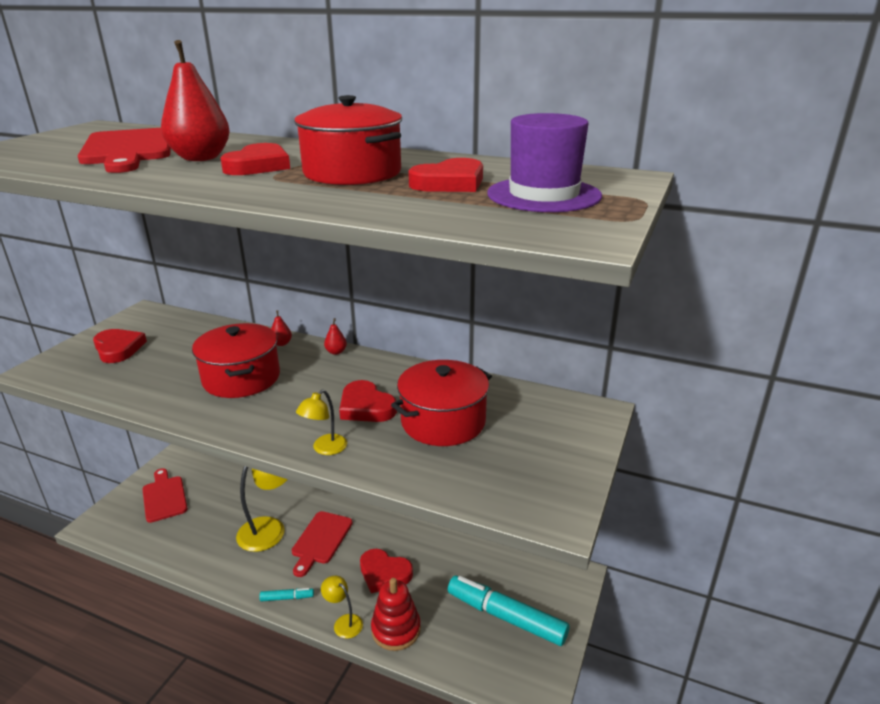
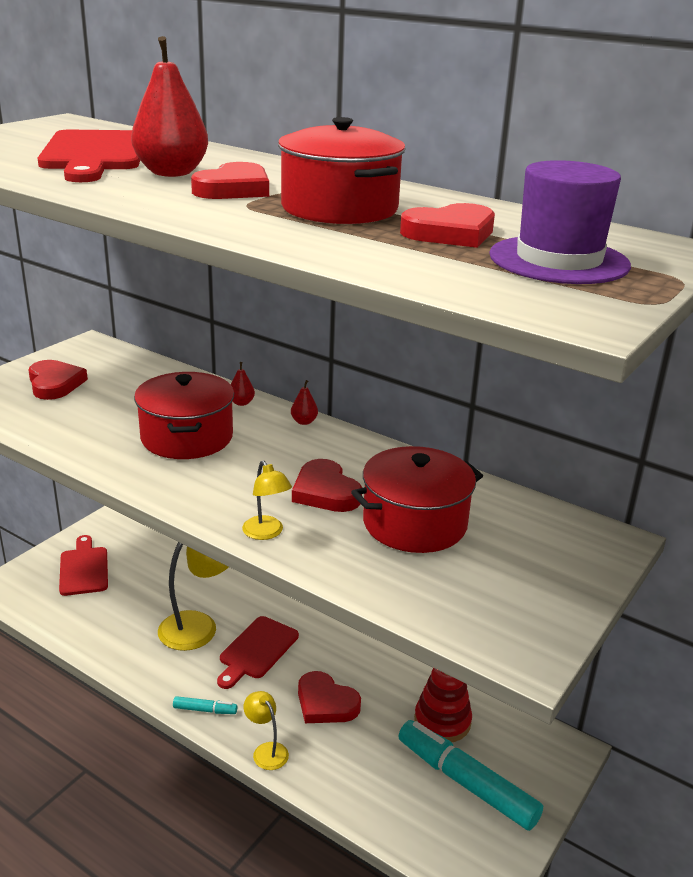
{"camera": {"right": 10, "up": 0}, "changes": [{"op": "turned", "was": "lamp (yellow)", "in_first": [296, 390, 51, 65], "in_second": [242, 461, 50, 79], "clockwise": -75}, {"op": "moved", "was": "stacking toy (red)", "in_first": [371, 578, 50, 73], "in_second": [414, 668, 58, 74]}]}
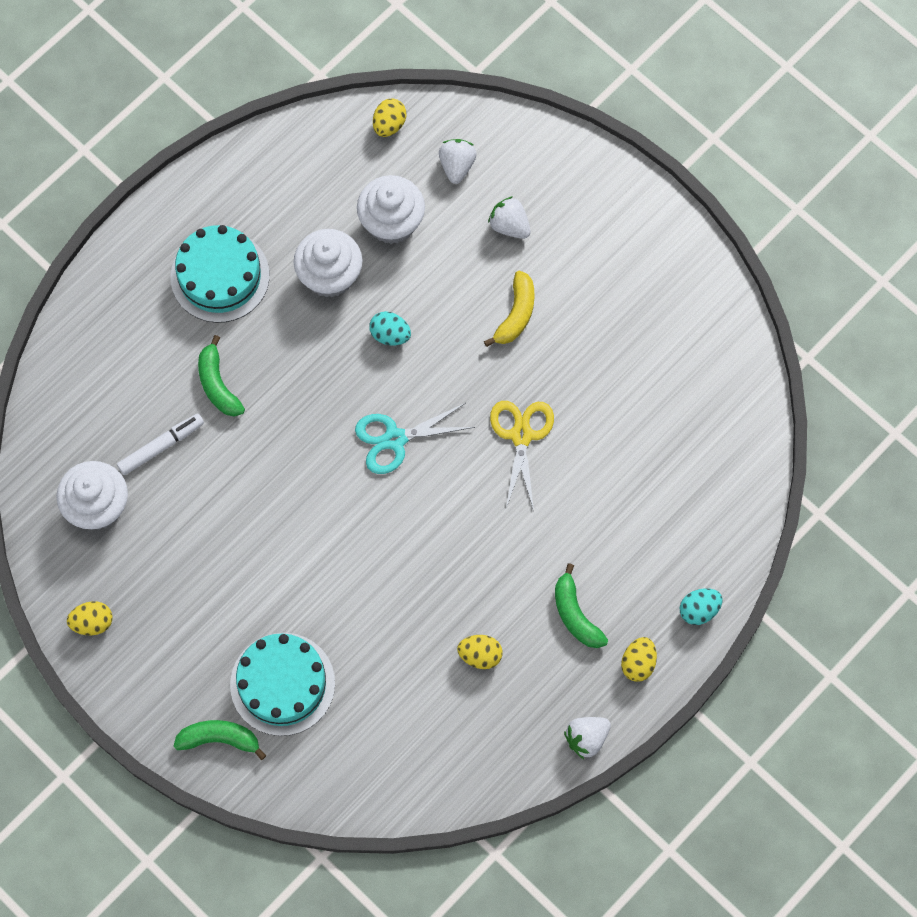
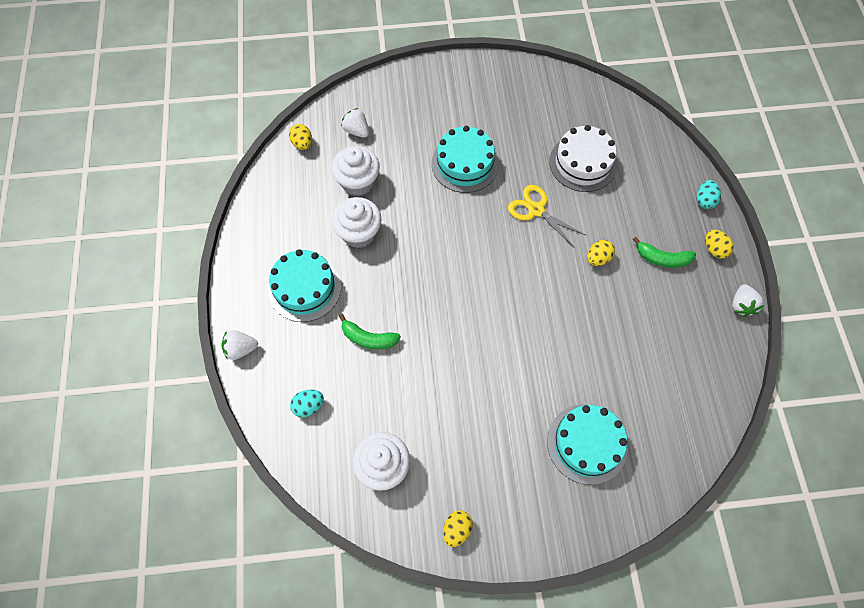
{"camera": {"right": -50, "up": -5}, "changes": [{"op": "removed", "was": "marker (white)", "in_first": [117, 414, 87, 61]}, {"op": "removed", "was": "banana (green)", "in_first": [174, 720, 93, 40]}, {"op": "removed", "was": "scissors (turquoise)", "in_first": [355, 403, 120, 71]}, {"op": "moved", "was": "egg (turquoise)", "in_first": [369, 311, 42, 34], "in_second": [290, 390, 34, 27]}, {"op": "moved", "was": "egg (yellow)", "in_first": [457, 635, 46, 34], "in_second": [587, 240, 28, 26]}, {"op": "replaced", "was": "banana (yellow)", "now": "cake (turquoise)", "in_first": [484, 271, 51, 76], "in_second": [431, 126, 68, 67]}, {"op": "moved", "was": "strawberry (white)", "in_first": [488, 196, 43, 43], "in_second": [222, 330, 36, 30]}, {"op": "added", "now": "cake (white)", "in_second": [549, 125, 68, 67]}]}
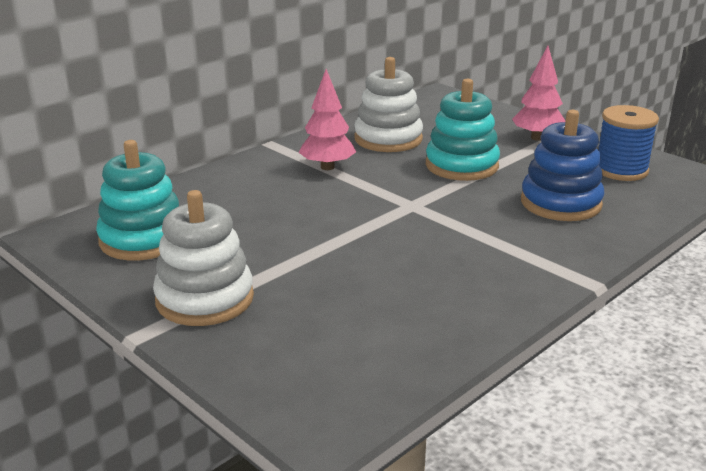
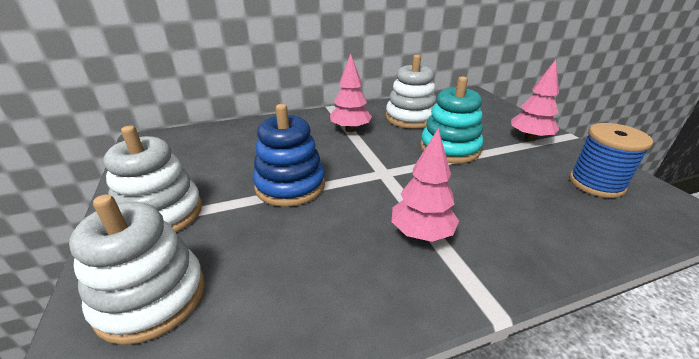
{"camera": {"right": 25, "up": 5}, "changes": [{"op": "removed", "was": "stacking toy (turquoise)", "in_first": [96, 140, 83, 120]}, {"op": "moved", "was": "stacking toy (blue)", "in_first": [521, 110, 84, 111], "in_second": [253, 104, 72, 103]}, {"op": "added", "now": "stacking toy (white)", "in_second": [69, 194, 136, 151]}, {"op": "added", "now": "tree (pink)", "in_second": [392, 128, 67, 114]}]}
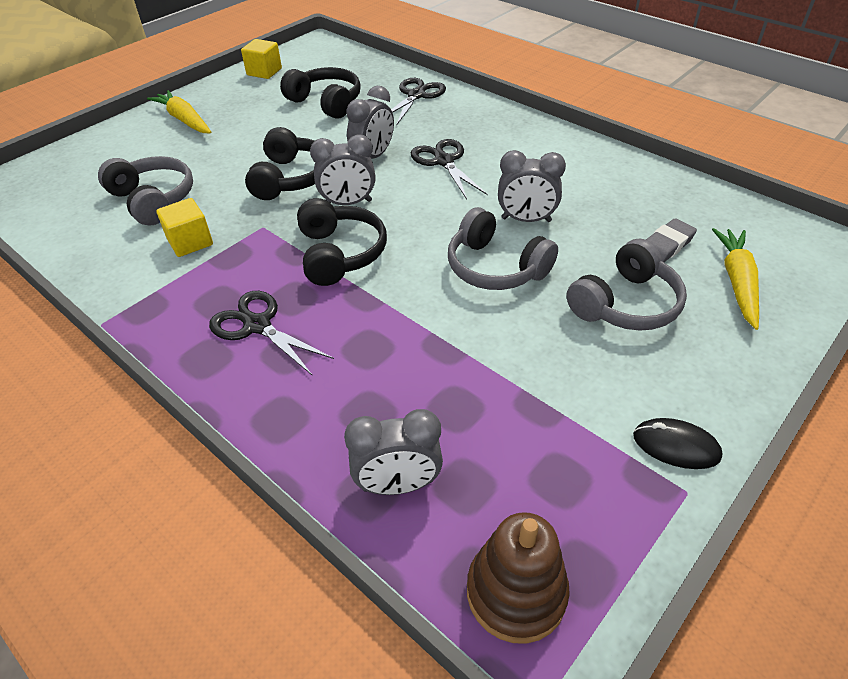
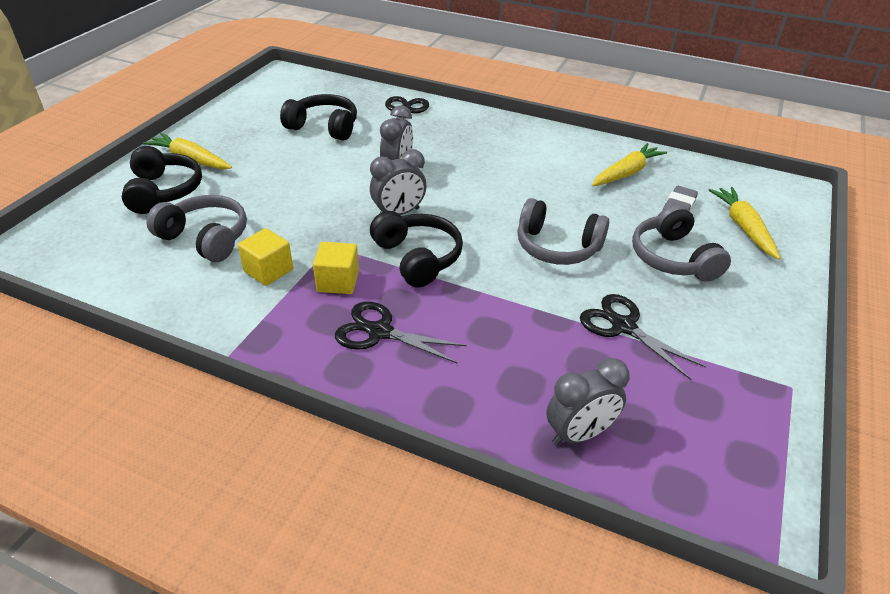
{"camera": {"right": -20, "up": -5}, "changes": [{"op": "moved", "was": "cube (yellow)", "in_first": [241, 39, 41, 40], "in_second": [313, 242, 46, 52]}, {"op": "moved", "was": "headphones (black)", "in_first": [245, 127, 70, 73], "in_second": [122, 146, 80, 68]}, {"op": "moved", "was": "scissors (black)", "in_first": [411, 139, 76, 60], "in_second": [580, 294, 126, 86]}, {"op": "removed", "was": "stacking toy (brown)", "in_first": [467, 512, 103, 132]}, {"op": "removed", "was": "clock (grey)", "in_first": [498, 150, 68, 72]}, {"op": "turned", "was": "headphones (grey)", "in_first": [566, 239, 121, 92], "in_second": [632, 204, 99, 78], "clockwise": 135}, {"op": "removed", "was": "mouse (black)", "in_first": [633, 418, 90, 51]}, {"op": "added", "now": "carrot (yellow)", "in_second": [592, 143, 75, 43]}]}
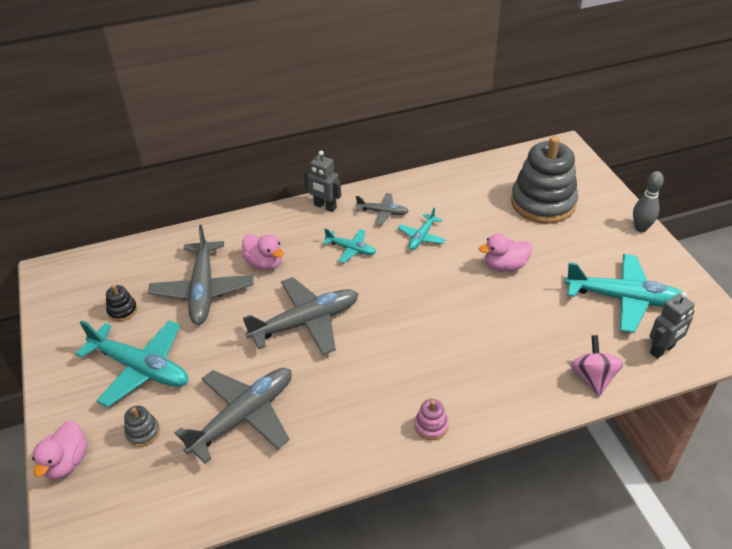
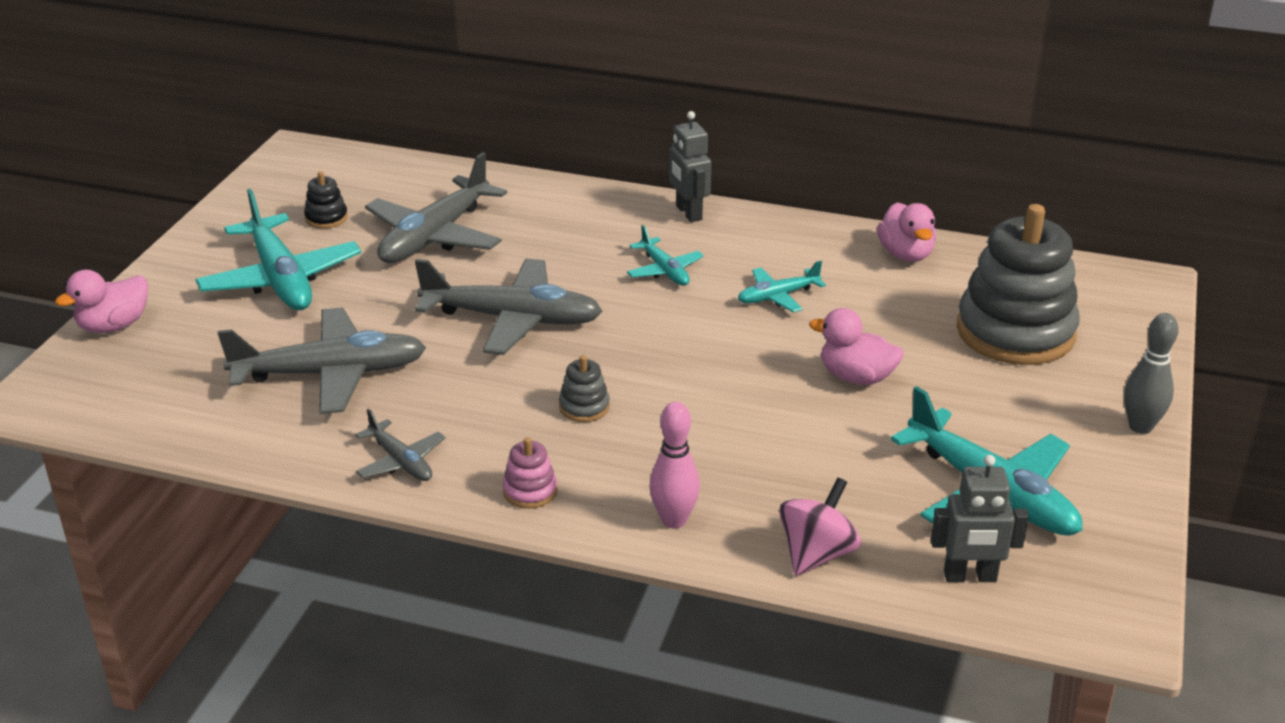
{"camera": {"right": 35, "up": -10}, "changes": [{"op": "moved", "was": "stacking toy (grey)", "in_first": [124, 406, 36, 41], "in_second": [559, 355, 51, 67]}, {"op": "moved", "was": "duck (pink)", "in_first": [242, 234, 42, 36], "in_second": [877, 202, 59, 60]}, {"op": "moved", "was": "plane (grey)", "in_first": [356, 193, 53, 32], "in_second": [355, 408, 90, 73]}, {"op": "added", "now": "bowling pin (pink)", "in_second": [649, 402, 51, 127]}]}
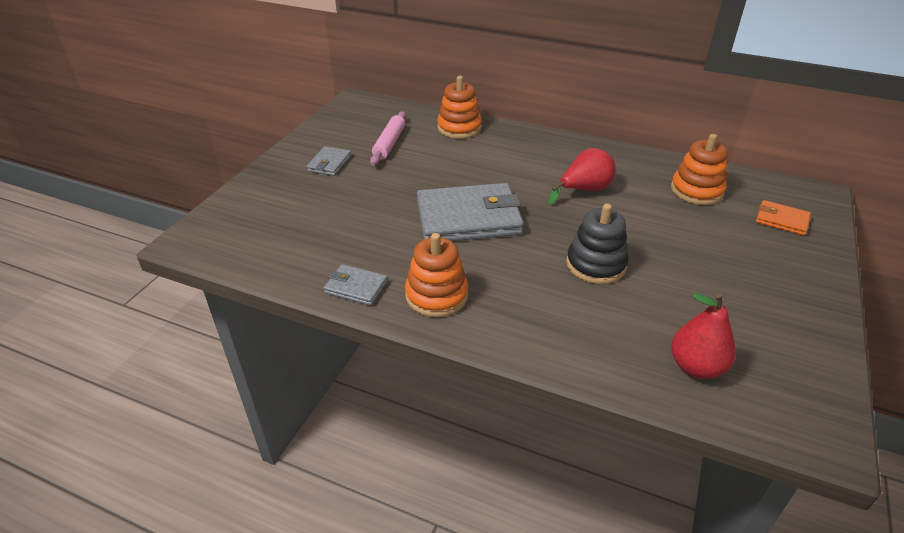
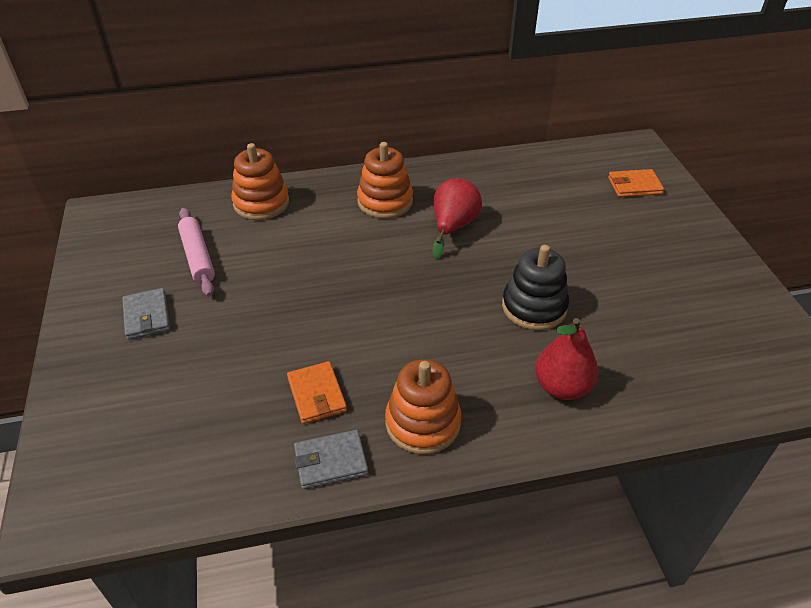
{"camera": {"right": -35, "up": 5}, "changes": [{"op": "removed", "was": "wallet (grey)", "in_first": [417, 183, 107, 58]}, {"op": "moved", "was": "stacking toy (orange)", "in_first": [671, 134, 57, 71], "in_second": [357, 142, 56, 77]}, {"op": "moved", "was": "pear (red)", "in_first": [671, 293, 65, 86], "in_second": [535, 318, 63, 82]}, {"op": "added", "now": "wallet (orange)", "in_second": [287, 361, 60, 63]}]}
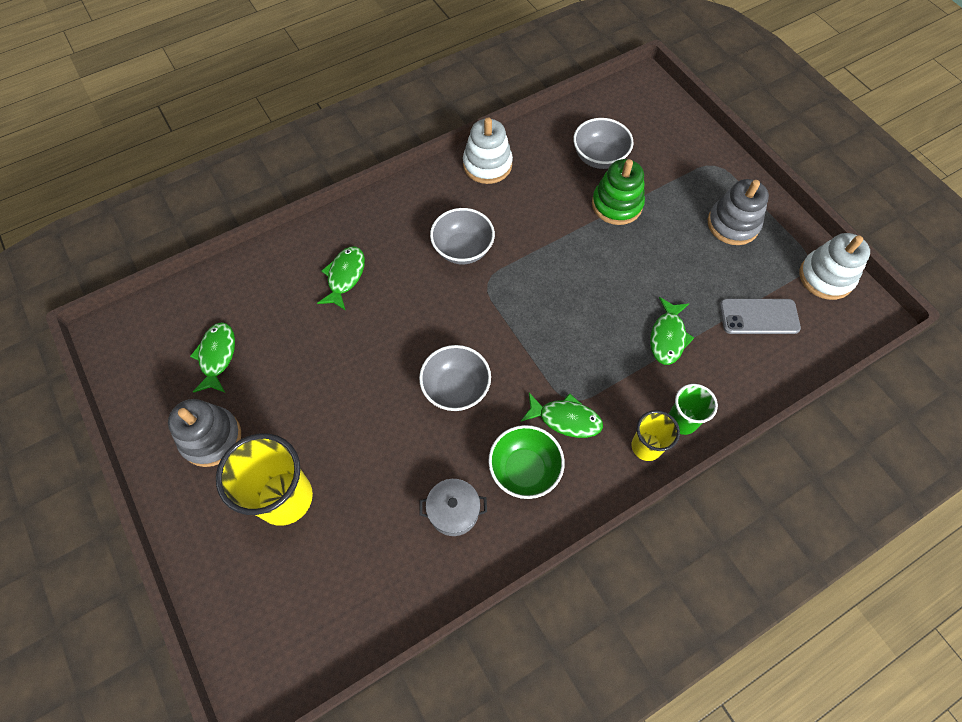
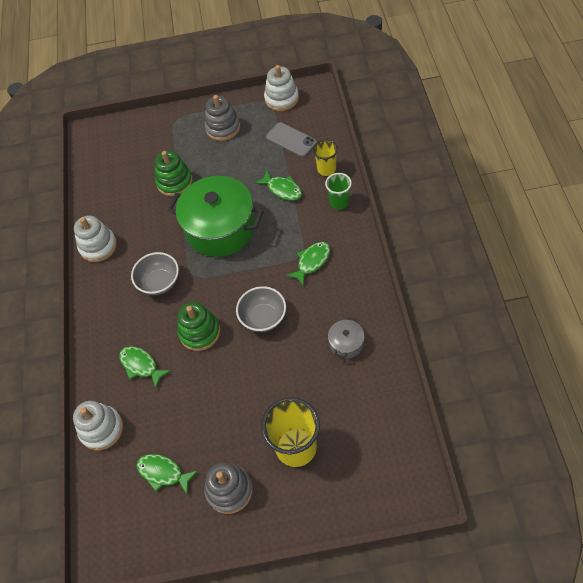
{"camera": {"right": -60, "up": -5}, "changes": [{"op": "removed", "was": "bowl (green)", "in_first": [488, 425, 77, 74]}, {"op": "removed", "was": "bowl (grey)", "in_first": [573, 118, 60, 51]}, {"op": "moved", "was": "cup (yellow)", "in_first": [632, 410, 48, 51], "in_second": [313, 140, 25, 36]}, {"op": "turned", "was": "phone (grey)", "in_first": [719, 299, 82, 35], "in_second": [266, 122, 51, 35], "clockwise": -75}, {"op": "added", "now": "stacking toy (white)", "in_second": [73, 401, 50, 49]}, {"op": "added", "now": "pot (green)", "in_second": [167, 176, 97, 81]}, {"op": "added", "now": "stacking toy (green)", "in_second": [178, 302, 42, 49]}]}
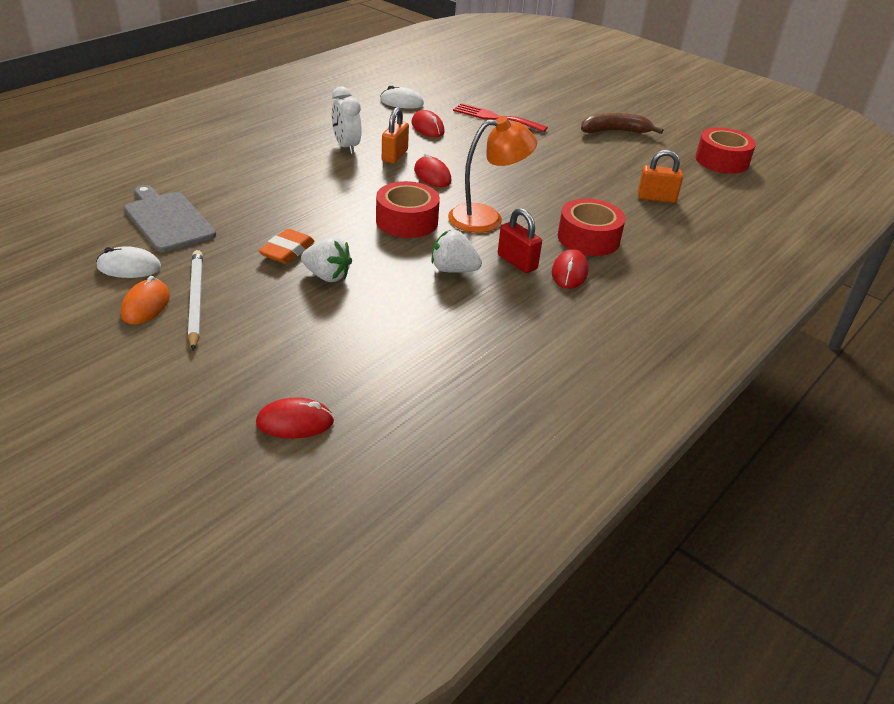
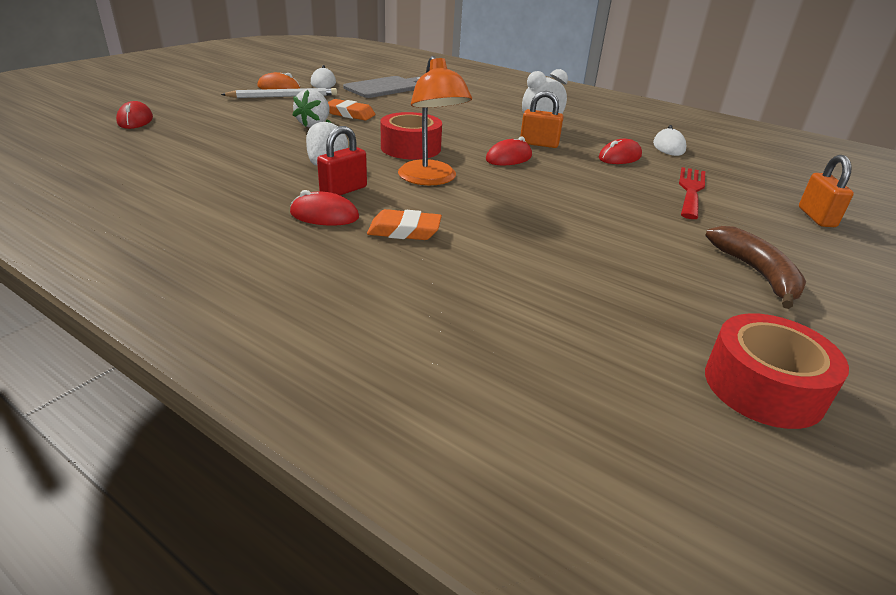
{"camera": {"right": 85, "up": -5}, "changes": [{"op": "replaced", "was": "tape (red)", "now": "eraser (orange)", "in_first": [558, 198, 68, 58], "in_second": [367, 209, 75, 31]}, {"op": "moved", "was": "padlock (orange)", "in_first": [638, 150, 45, 53], "in_second": [799, 155, 55, 72]}]}
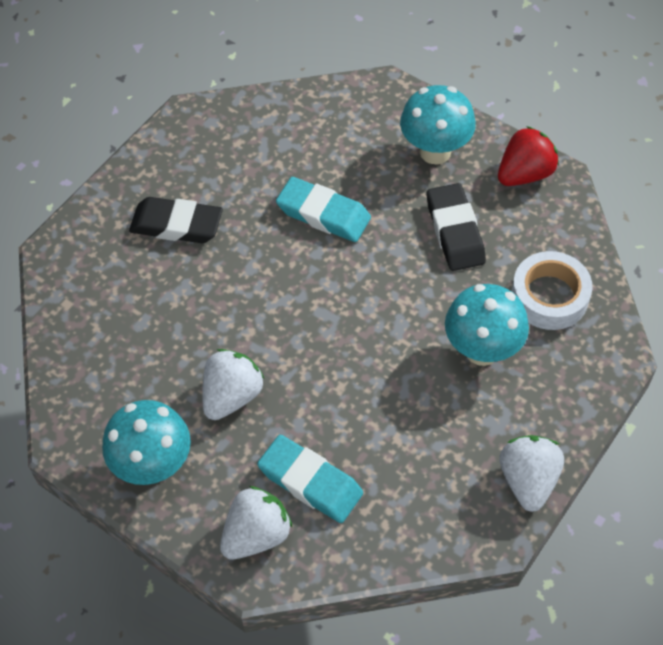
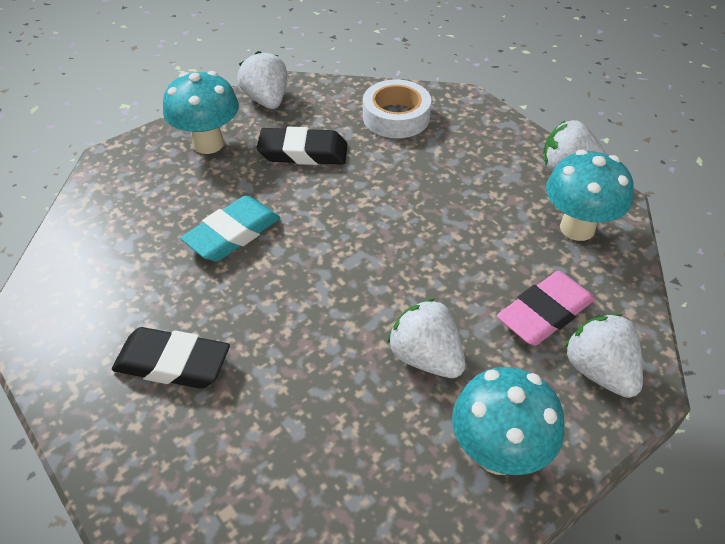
{"camera": {"right": -75, "up": -10}, "changes": [{"op": "turned", "was": "eraser (black)", "in_first": [129, 197, 94, 46], "in_second": [112, 327, 118, 62], "clockwise": 75}, {"op": "recoloured", "was": "eraser (turquoise)", "now": "eraser (pink)", "in_first": [257, 435, 106, 88], "in_second": [497, 271, 98, 75]}, {"op": "moved", "was": "mushroom (turquoise)", "in_first": [445, 284, 84, 82], "in_second": [546, 150, 88, 91]}, {"op": "recoloured", "was": "strawberry (red)", "now": "strawberry (white)", "in_first": [498, 126, 61, 60], "in_second": [237, 51, 50, 58]}]}
